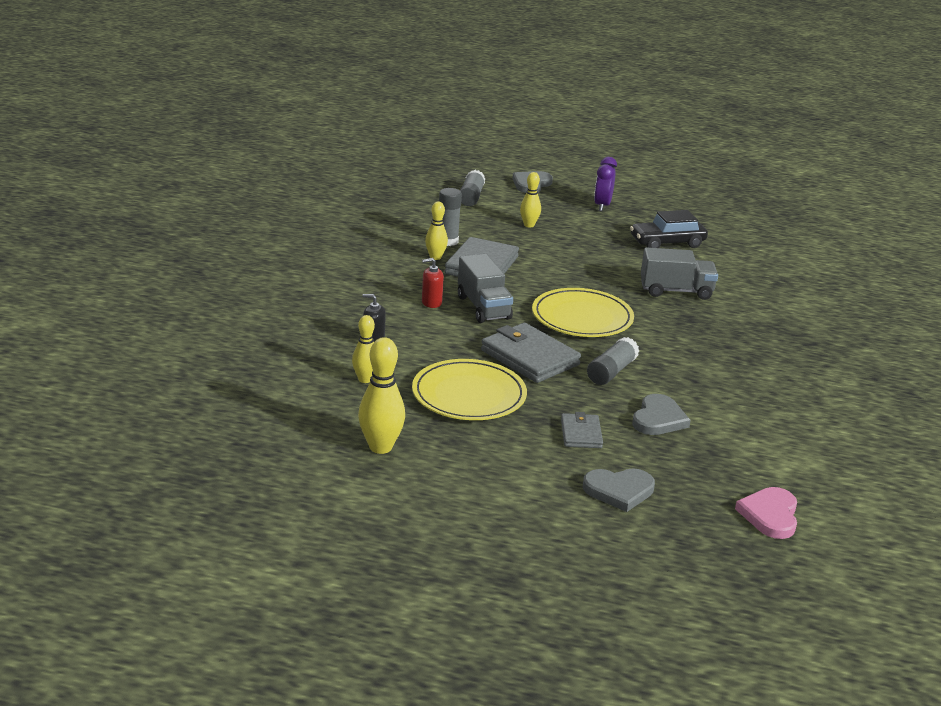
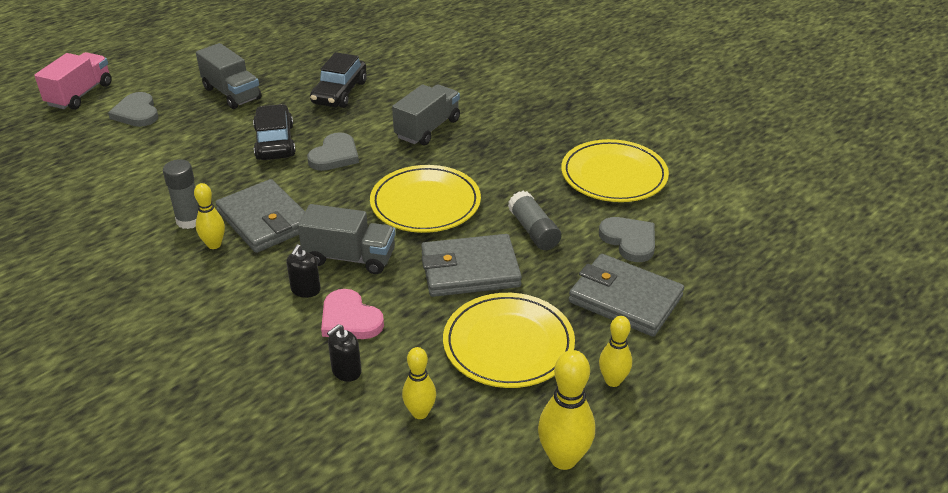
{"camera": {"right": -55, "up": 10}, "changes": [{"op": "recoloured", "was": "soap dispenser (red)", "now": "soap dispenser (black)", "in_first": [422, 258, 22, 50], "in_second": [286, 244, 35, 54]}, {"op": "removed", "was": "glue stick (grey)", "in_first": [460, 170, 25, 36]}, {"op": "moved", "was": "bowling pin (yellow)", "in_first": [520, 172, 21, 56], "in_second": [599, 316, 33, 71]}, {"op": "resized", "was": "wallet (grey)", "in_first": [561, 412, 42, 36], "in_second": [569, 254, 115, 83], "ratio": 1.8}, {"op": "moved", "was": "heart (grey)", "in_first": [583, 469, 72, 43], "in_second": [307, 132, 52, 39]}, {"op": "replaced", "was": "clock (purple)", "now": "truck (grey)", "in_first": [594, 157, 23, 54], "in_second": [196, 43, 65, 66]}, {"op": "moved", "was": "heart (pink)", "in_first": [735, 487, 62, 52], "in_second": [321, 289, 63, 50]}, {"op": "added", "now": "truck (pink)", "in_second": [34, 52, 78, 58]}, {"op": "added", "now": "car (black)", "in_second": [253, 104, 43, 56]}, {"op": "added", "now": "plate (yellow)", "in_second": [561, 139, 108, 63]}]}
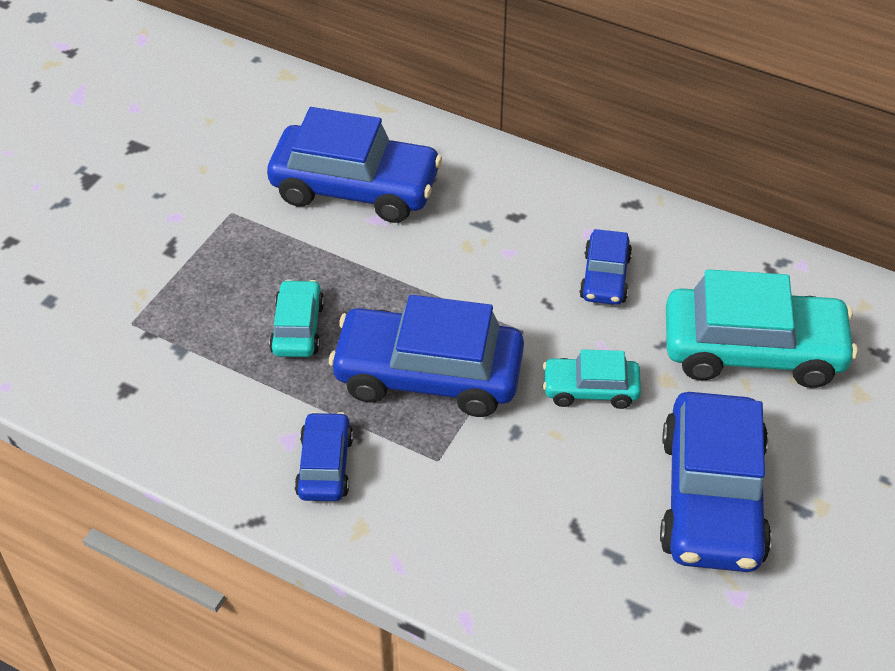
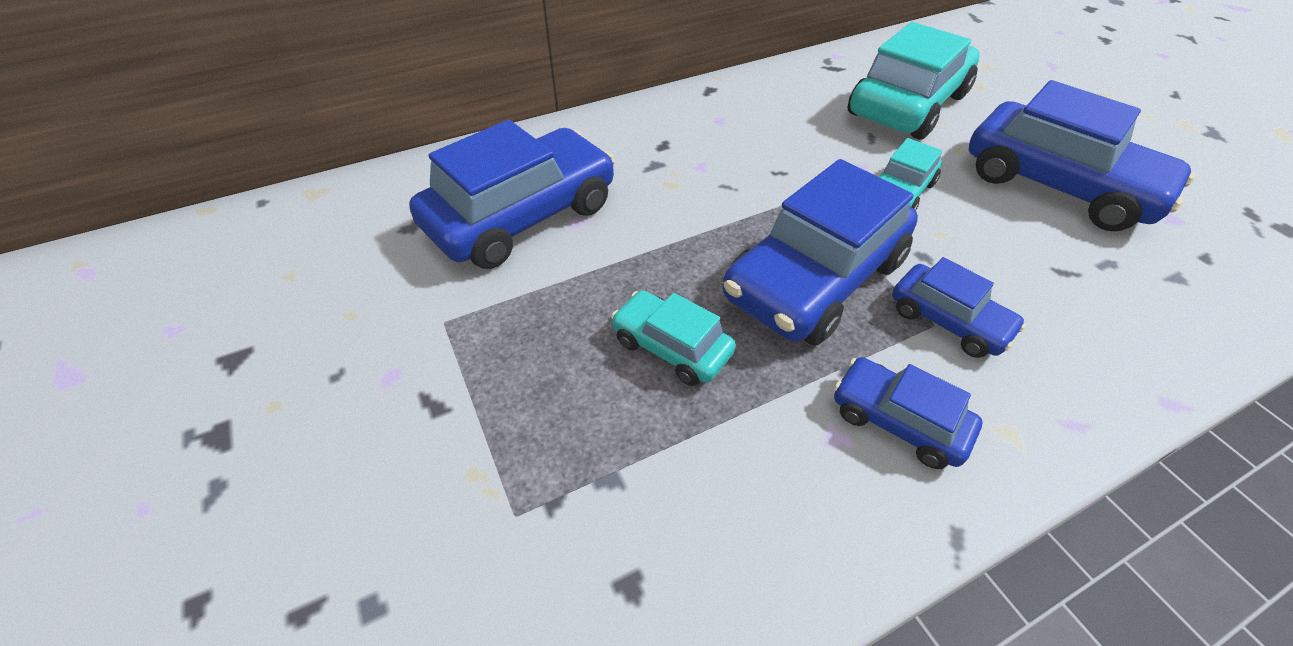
{"camera": {"right": -55, "up": 0}, "changes": [{"op": "moved", "was": "car (blue)", "in_first": [579, 229, 53, 76], "in_second": [892, 257, 134, 101]}]}
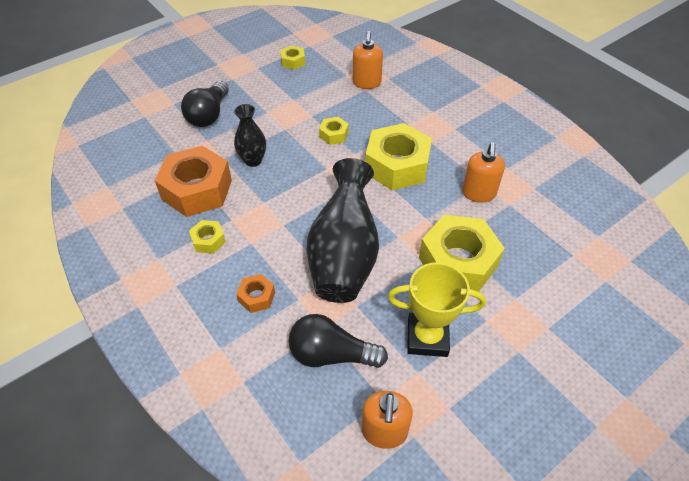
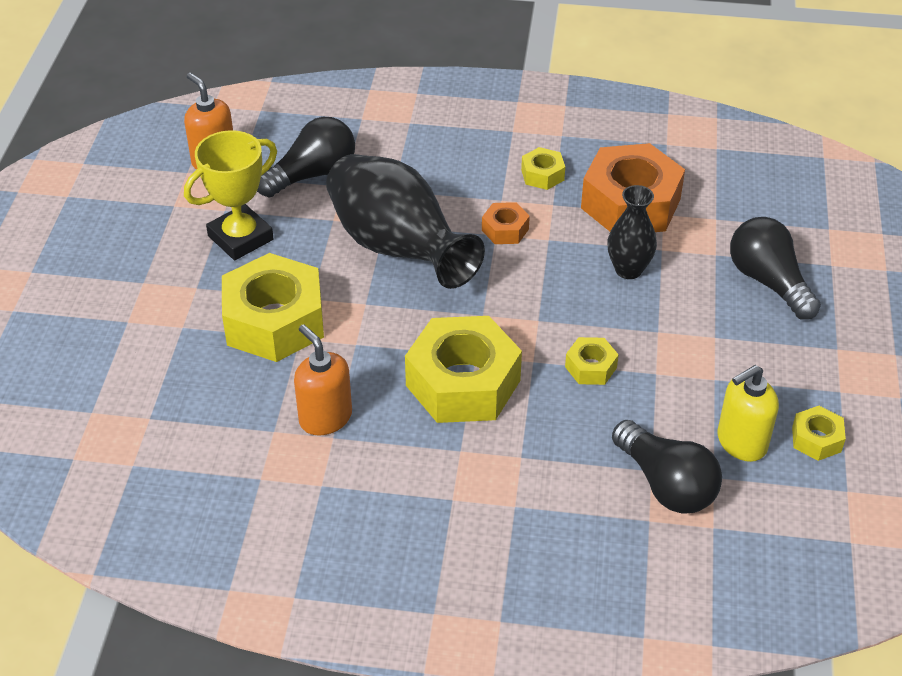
{"camera": {"right": 135, "up": -5}, "changes": [{"op": "moved", "was": "nut (orange)", "in_first": [236, 274, 39, 39], "in_second": [482, 202, 48, 42]}, {"op": "replaced", "was": "soap dispenser (orange)", "now": "light bulb (black)", "in_first": [353, 31, 30, 58], "in_second": [612, 420, 110, 94]}, {"op": "added", "now": "soap dispenser (yellow)", "in_second": [718, 365, 61, 97]}]}
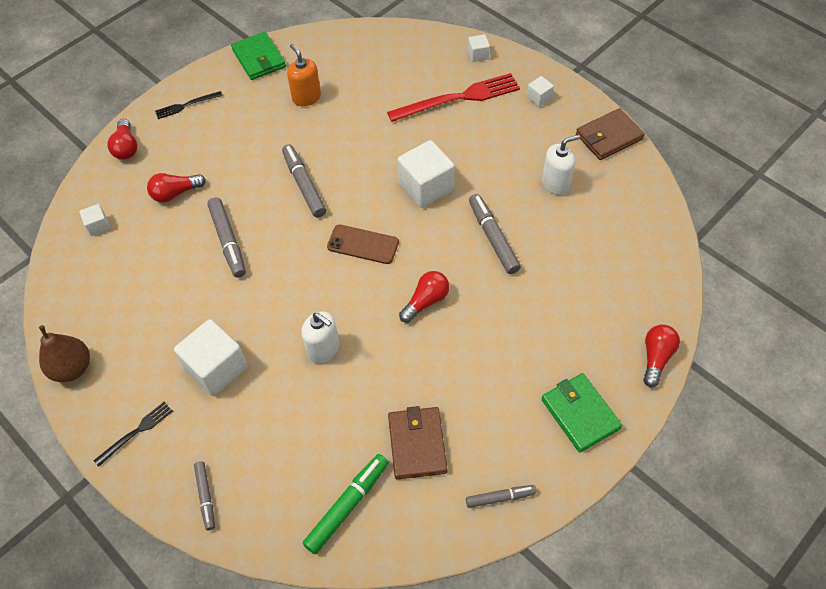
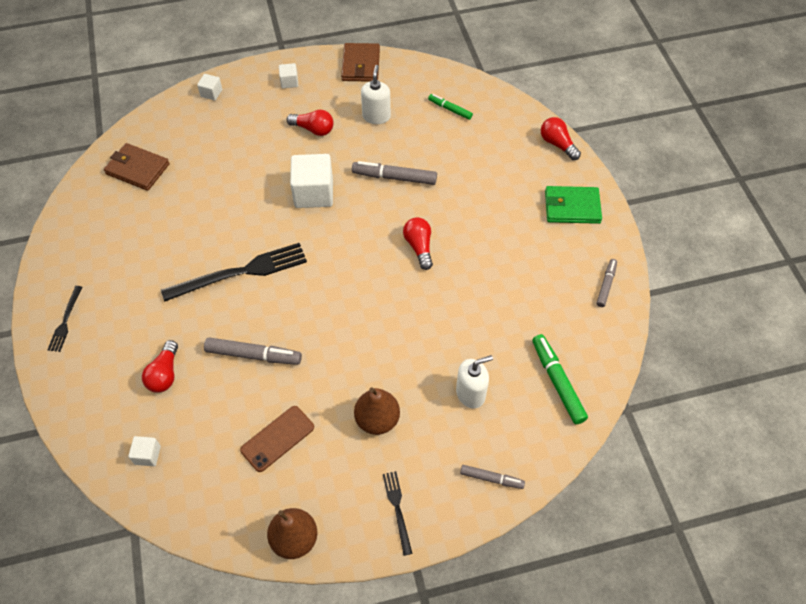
{"camera": {"right": -60, "up": 0}, "changes": [{"op": "moved", "was": "light bulb (red)", "in_first": [108, 119, 29, 41], "in_second": [286, 110, 48, 26]}, {"op": "replaced", "was": "cube (white)", "now": "pear (brown)", "in_first": [174, 319, 74, 77], "in_second": [354, 387, 46, 48]}, {"op": "removed", "was": "wallet (green)", "in_first": [231, 32, 55, 48]}, {"op": "replaced", "was": "marker (grey)", "now": "fork (black)", "in_first": [282, 144, 44, 73], "in_second": [161, 243, 146, 59]}, {"op": "removed", "was": "soap dispenser (orange)", "in_first": [287, 44, 34, 62]}, {"op": "moved", "was": "soap dispenser (white)", "in_first": [301, 311, 38, 52], "in_second": [456, 355, 37, 54]}, {"op": "moved", "was": "phone (brown)", "in_first": [327, 225, 72, 39], "in_second": [240, 406, 74, 66]}, {"op": "removed", "was": "fork (red)", "in_first": [387, 73, 133, 49]}, {"op": "moved", "was": "wallet (brown)", "in_first": [388, 406, 60, 74], "in_second": [104, 143, 66, 48]}, {"op": "added", "now": "marker (green)", "in_second": [428, 94, 45, 26]}]}
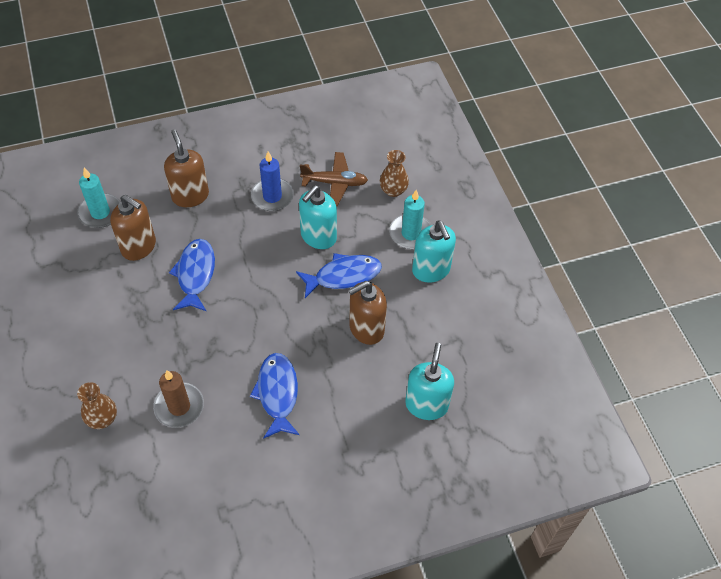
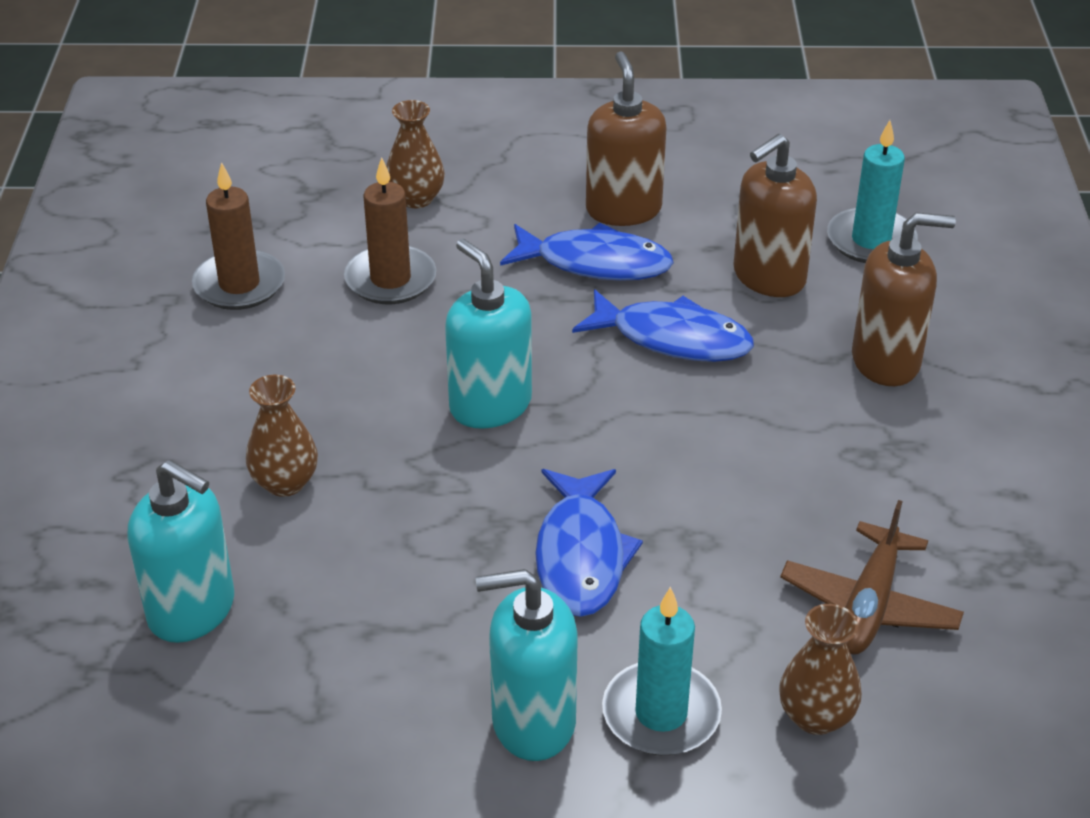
{"camera": {"right": 110, "up": -15}, "changes": [{"op": "moved", "was": "fish (blue)", "in_first": [250, 353, 50, 86], "in_second": [500, 223, 174, 58]}, {"op": "removed", "was": "candle (blue)", "in_first": [251, 152, 43, 59]}, {"op": "moved", "was": "soap dispenser (turquoise)", "in_first": [299, 185, 38, 64], "in_second": [445, 239, 87, 190]}, {"op": "moved", "was": "soap dispenser (brown)", "in_first": [348, 281, 39, 64], "in_second": [586, 51, 80, 175]}, {"op": "added", "now": "candle (brown)", "in_second": [192, 162, 93, 148]}, {"op": "added", "now": "vase (brown)", "in_second": [246, 375, 72, 122]}]}
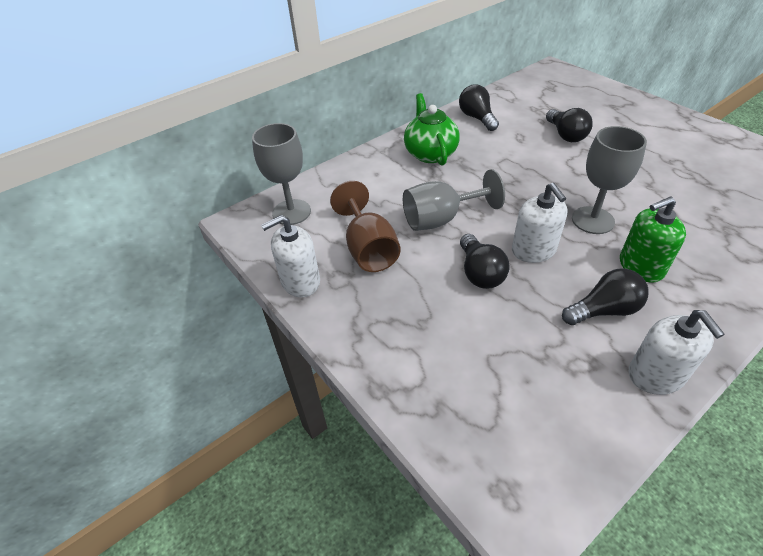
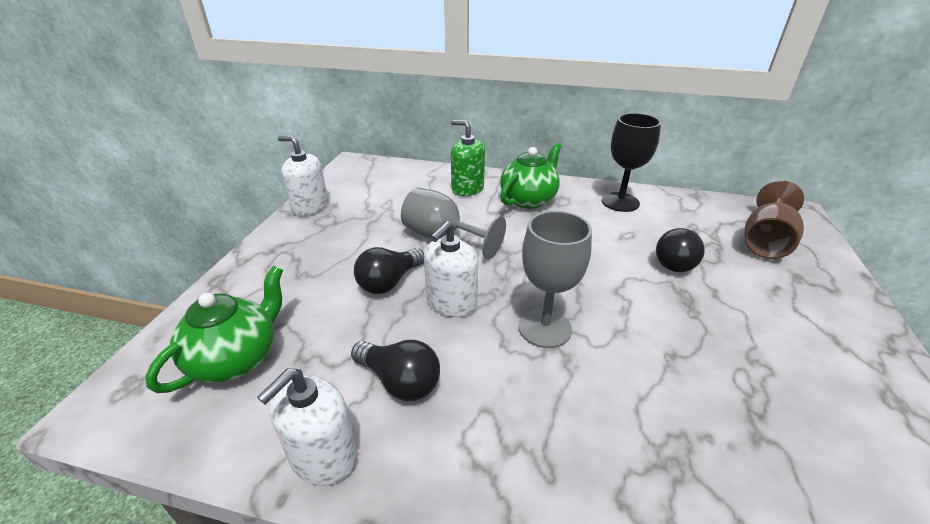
{"camera": {"right": 50, "up": -10}, "changes": [{"op": "removed", "was": "goblet (grey)", "in_first": [252, 123, 59, 102]}, {"op": "moved", "was": "goblet (brown)", "in_first": [330, 181, 71, 91], "in_second": [744, 181, 60, 78]}, {"op": "replaced", "was": "light bulb (black)", "now": "goblet (black)", "in_first": [459, 84, 40, 47], "in_second": [601, 113, 60, 99]}, {"op": "moved", "was": "soap dispenser (green)", "in_first": [620, 196, 66, 86], "in_second": [451, 120, 34, 76]}, {"op": "added", "now": "teapot (green)", "in_second": [145, 266, 138, 127]}]}
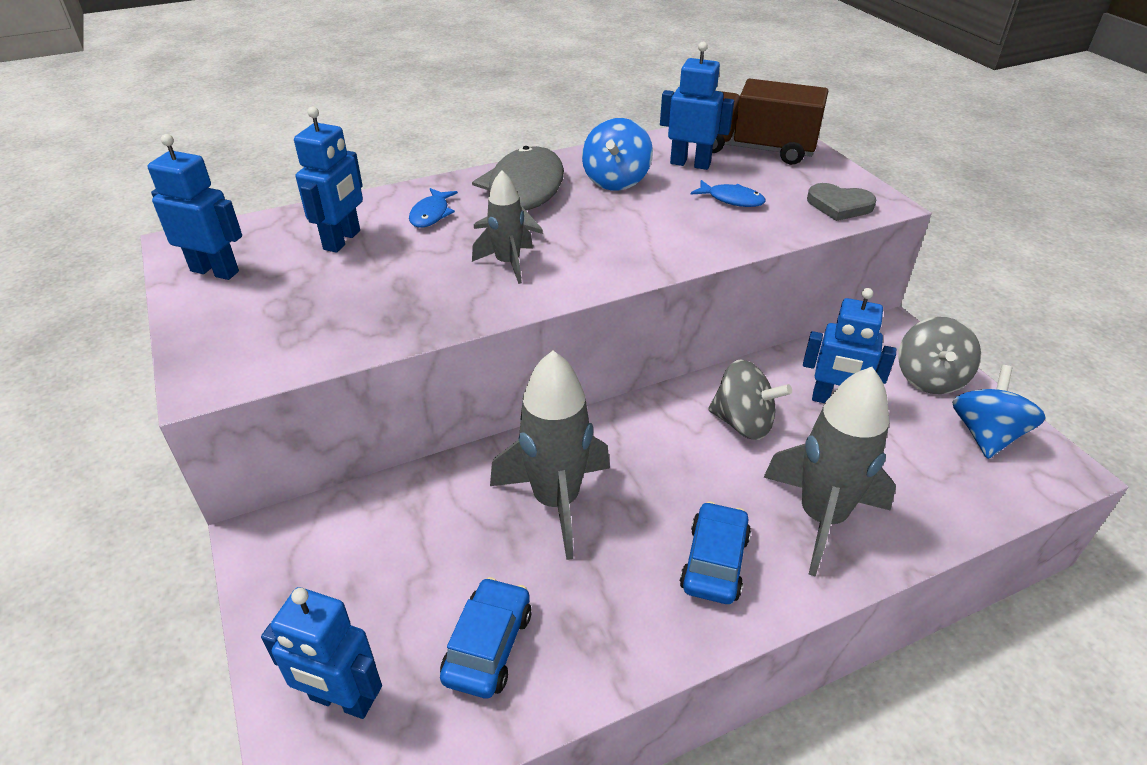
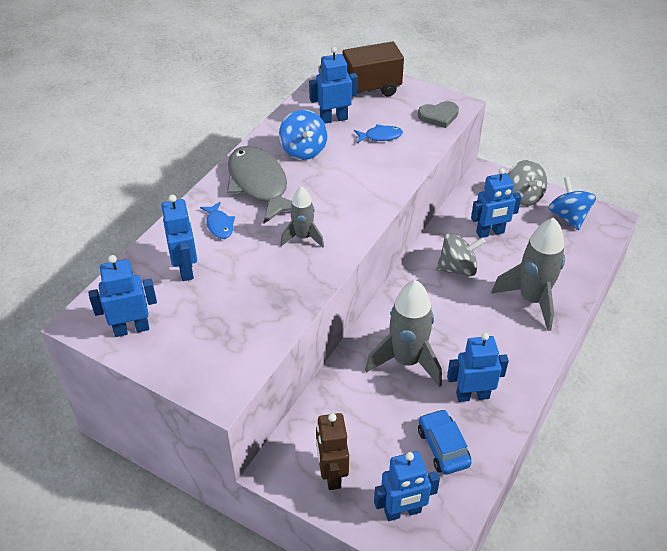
{"camera": {"right": -35, "up": 5}, "changes": [{"op": "removed", "was": "car (blue)", "in_first": [680, 501, 71, 103]}, {"op": "added", "now": "robot (brown)", "in_second": [316, 413, 33, 77]}, {"op": "added", "now": "robot (blue)", "in_second": [447, 333, 62, 69]}]}
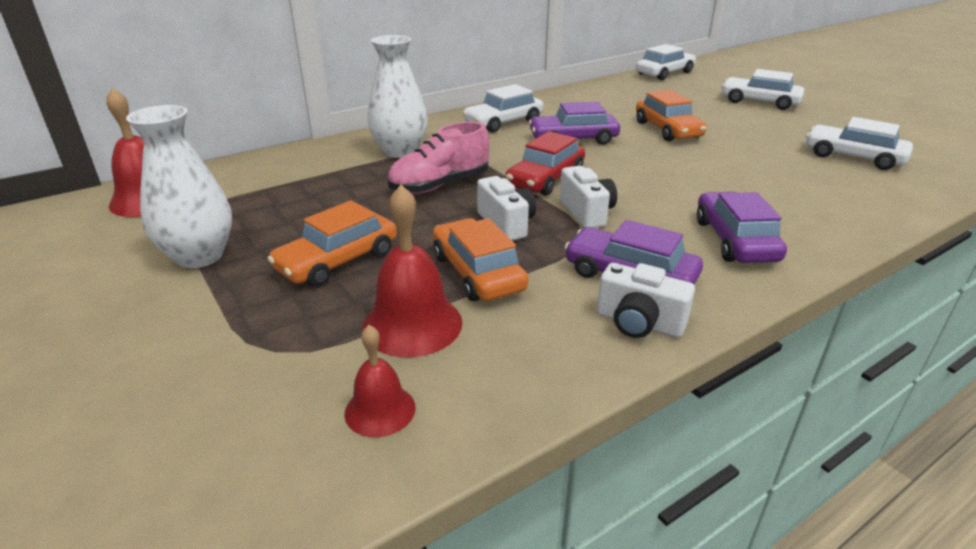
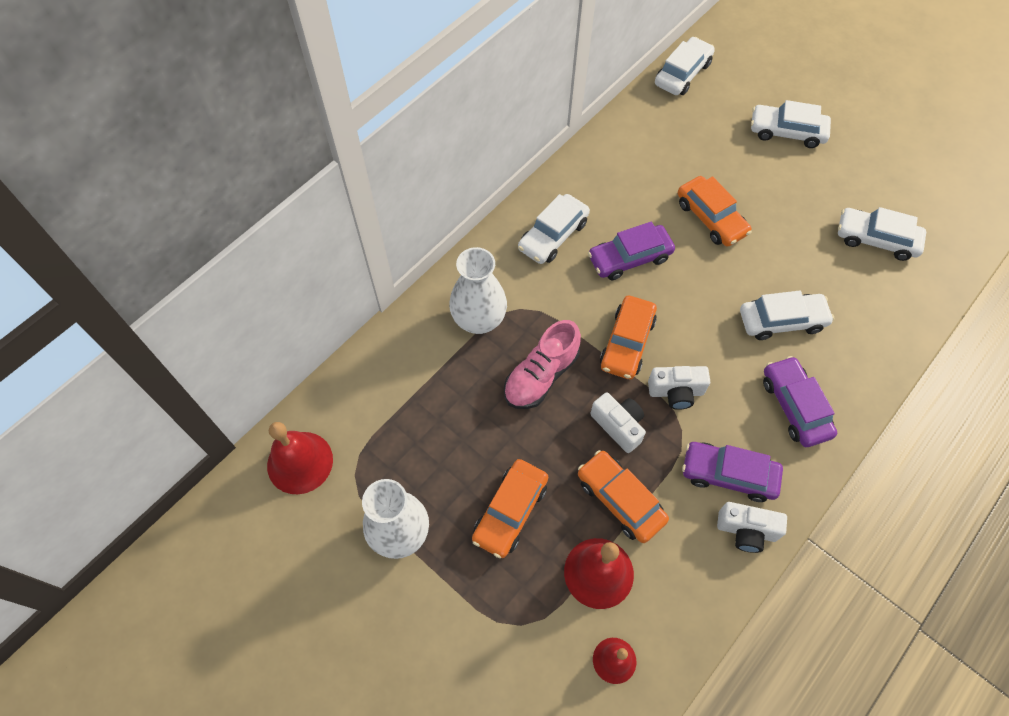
{"camera": {"right": -15, "up": 30}, "changes": [{"op": "recoloured", "was": "car (red)", "now": "car (orange)", "in_first": [505, 131, 80, 65], "in_second": [600, 296, 57, 83]}, {"op": "turned", "was": "camera (white)", "in_first": [560, 166, 57, 62], "in_second": [648, 366, 62, 44], "clockwise": 120}, {"op": "added", "now": "car (white)", "in_second": [740, 291, 94, 49]}]}
